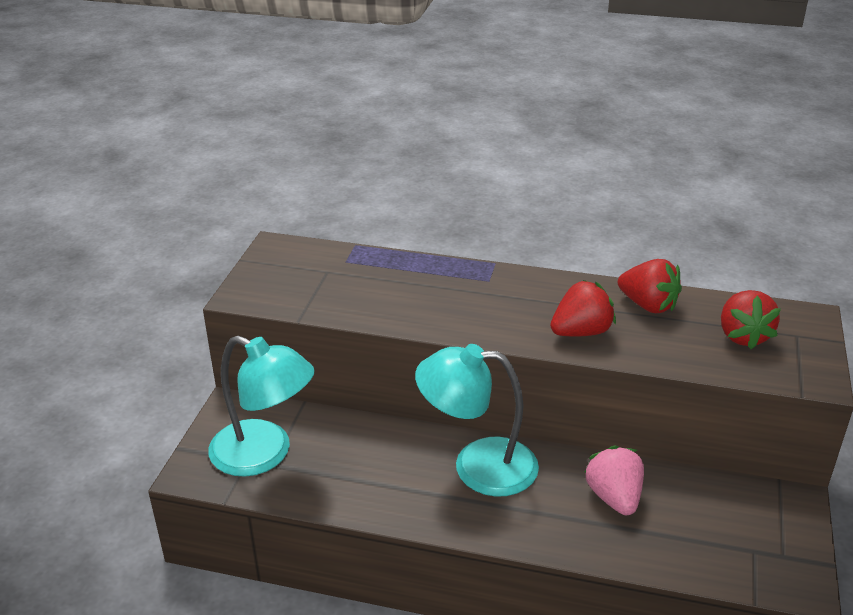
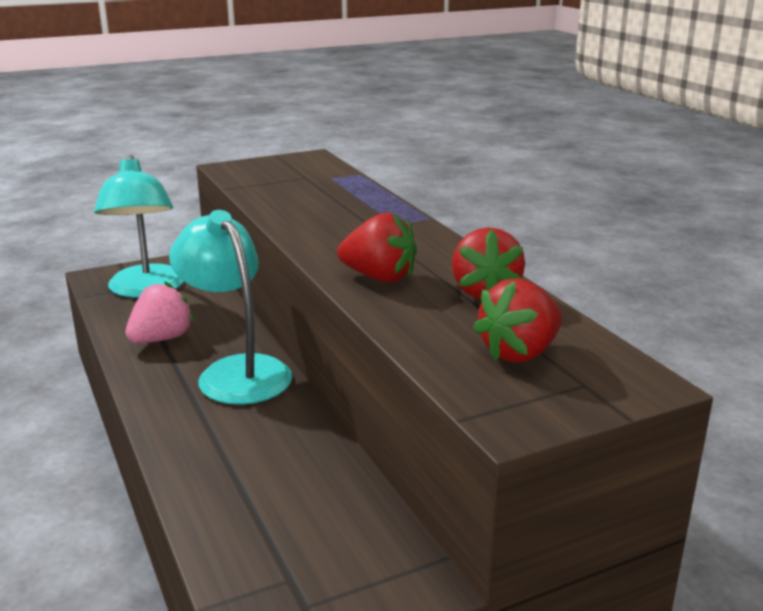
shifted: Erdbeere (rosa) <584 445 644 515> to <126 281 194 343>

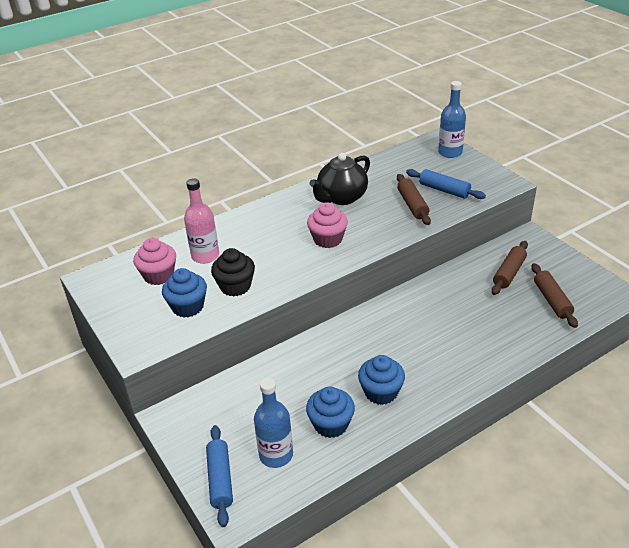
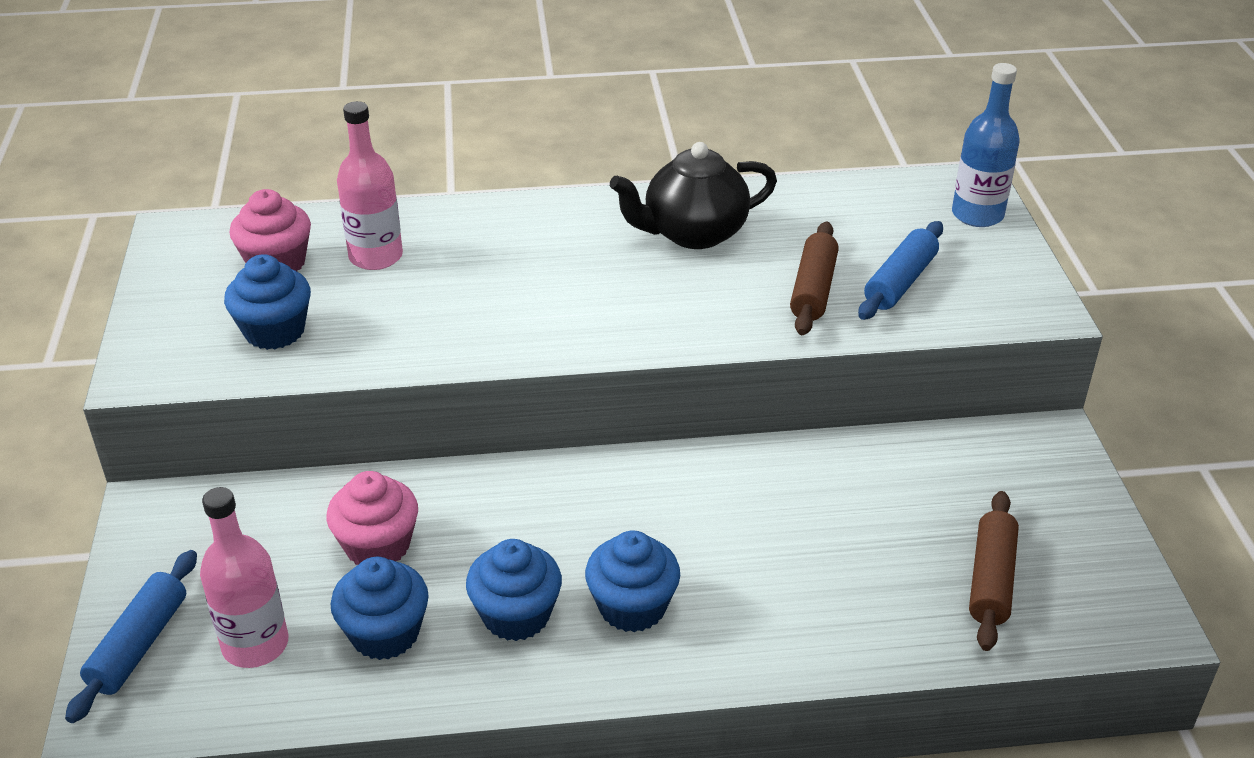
gone: Muffin (schwarz) <211 248 255 297>; Nudelholz (braun) <491 241 528 295>
new: Muffin (blau) <585 531 680 632>
shifted: Muffin (rosa) <307 202 348 248> to <326 471 418 565>
repainted: Flasche (blau) <254 378 293 468> to Flasche (rosa) <200 487 288 668>
rotated: Nudelholz (blau) <406 169 486 199> = <858 221 943 320> 60 degrees clockwise

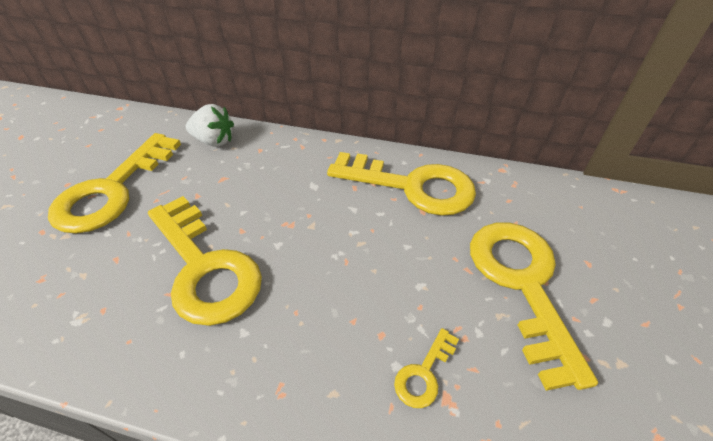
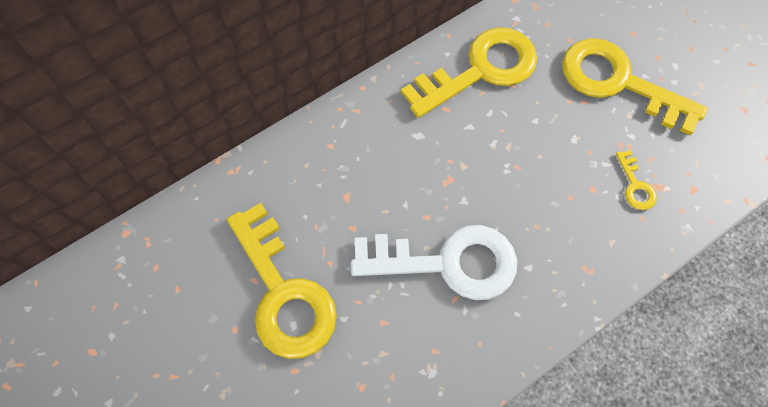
gone: Erdbeere (weiß) <186 104 234 147>
repainted: Schlüssel (gelb) <148 196 262 326> to Schlüssel (weiß) <351 225 517 300>

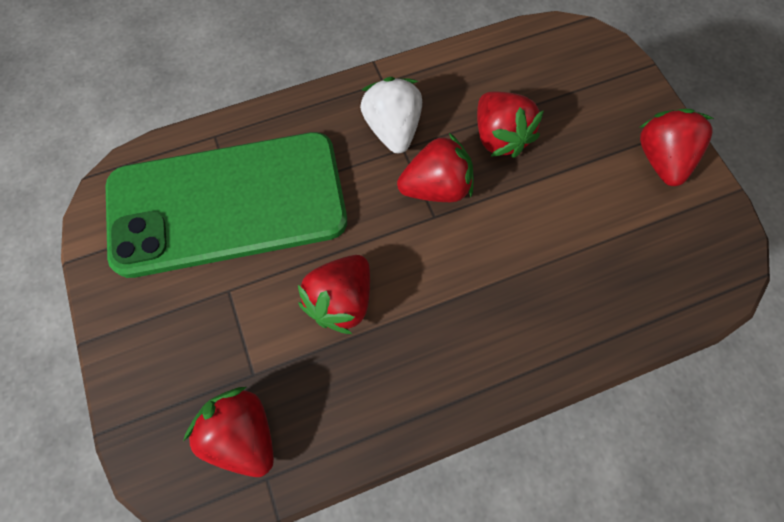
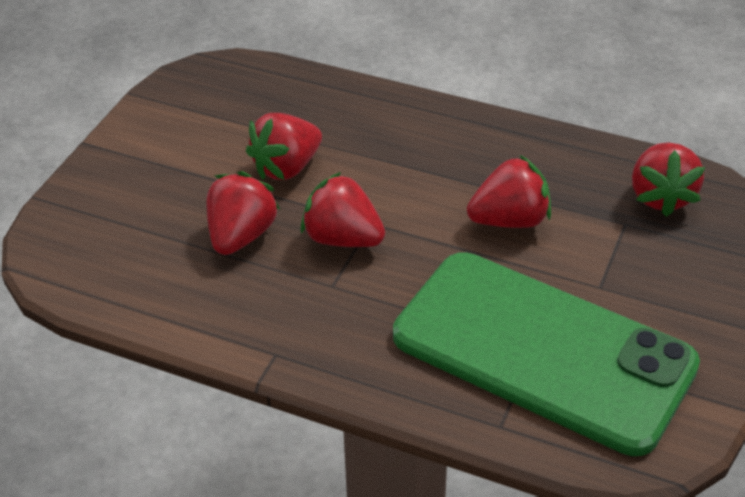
gone: Erdbeere (weiß) <360 77 422 153>
shifted: Erdbeere (rot) <640 109 714 186> to <246 113 322 180>

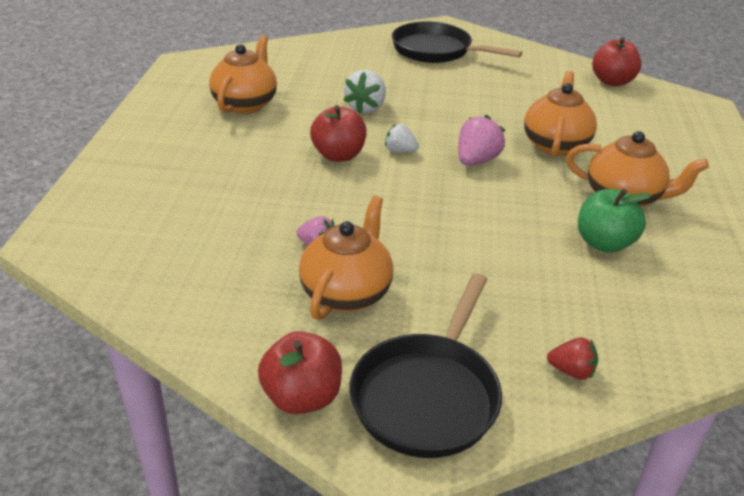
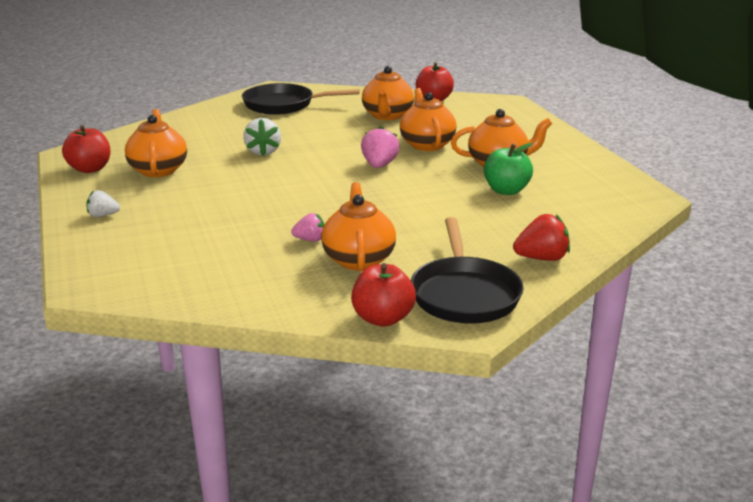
new: Teekanne (orange) <362 66 414 120>
shifted: Apfel (rot) <310 105 367 162> to <62 125 111 173>; Erdbeere (weiß) <385 124 419 153> to <87 190 120 217>
scaled: Erdbeere (rot) <547 337 598 380> = <513 214 570 261> x1.58

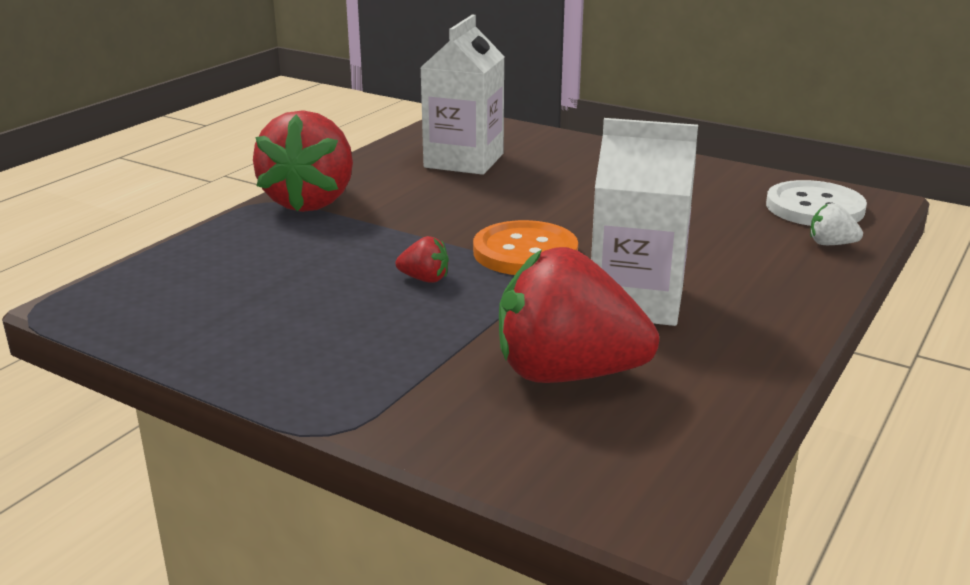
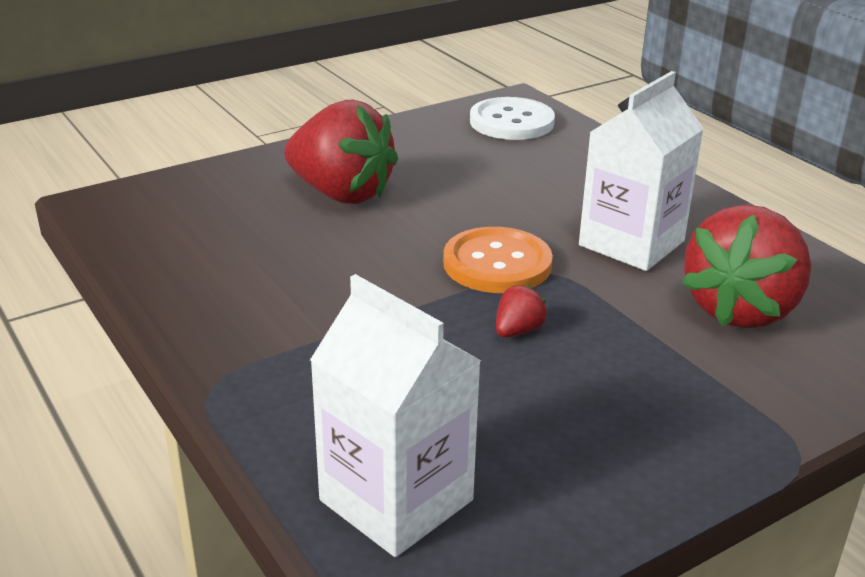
gone: Erdbeere (weiß) <810 203 863 245>
shifted: Erdbeere (rot) <253 110 353 212> to <284 100 398 204>; Getränkekarton (weiß) <420 15 505 175> to <310 274 481 557>

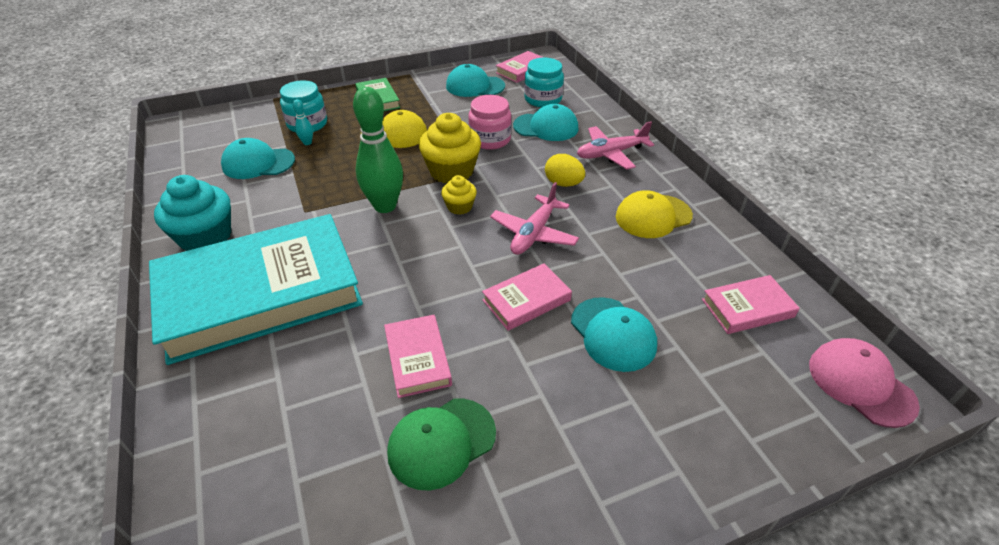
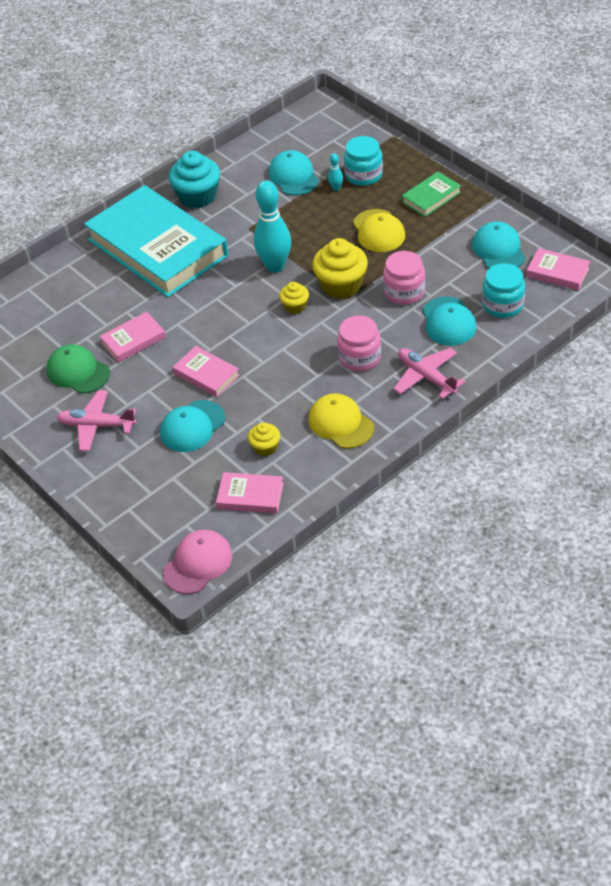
new: Muffin (gelb) <248 423 280 456>
shifted: Flugzeug (rosa) <490 182 579 255> to <57 390 137 451>
swapped: Ei (gelb) <545 154 585 187> to Einmachglas (rosa) <337 316 381 371>
repainted: Bowlingkegel (grün) <353 87 403 213> to Bowlingkegel (türkis) <254 180 291 272>
rotated: Buch (rosa) <702 275 800 334> = <216 472 284 513> 45 degrees counterclockwise

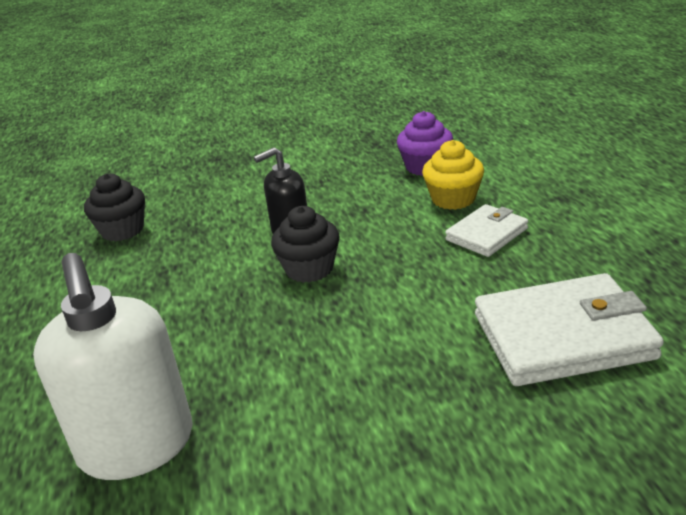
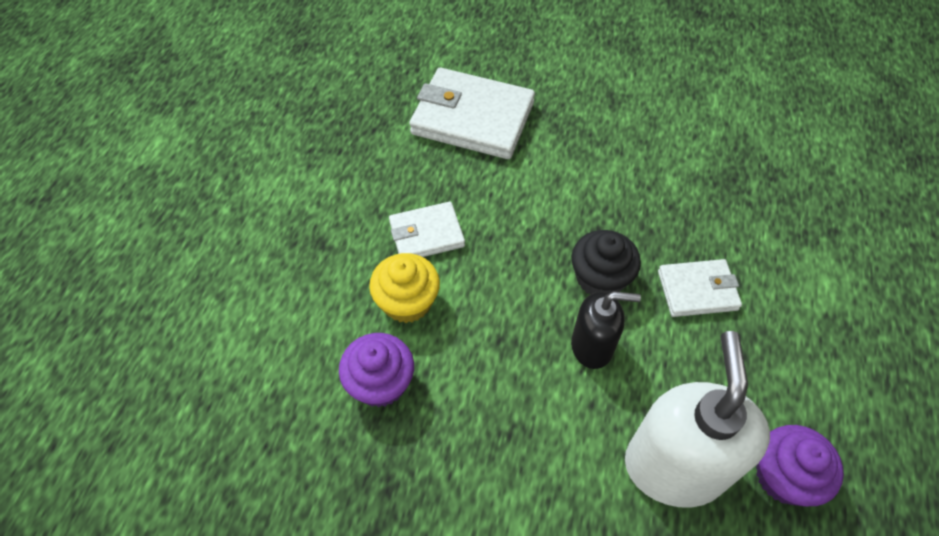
new: Geldbörse (weiß) <658 259 742 317>
shifted: Seifenspender (weiß) <33 253 193 480> to <625 331 770 508>
repainted: Muffin (schwarz) <84 173 145 241> to Muffin (lila) <756 425 844 507>

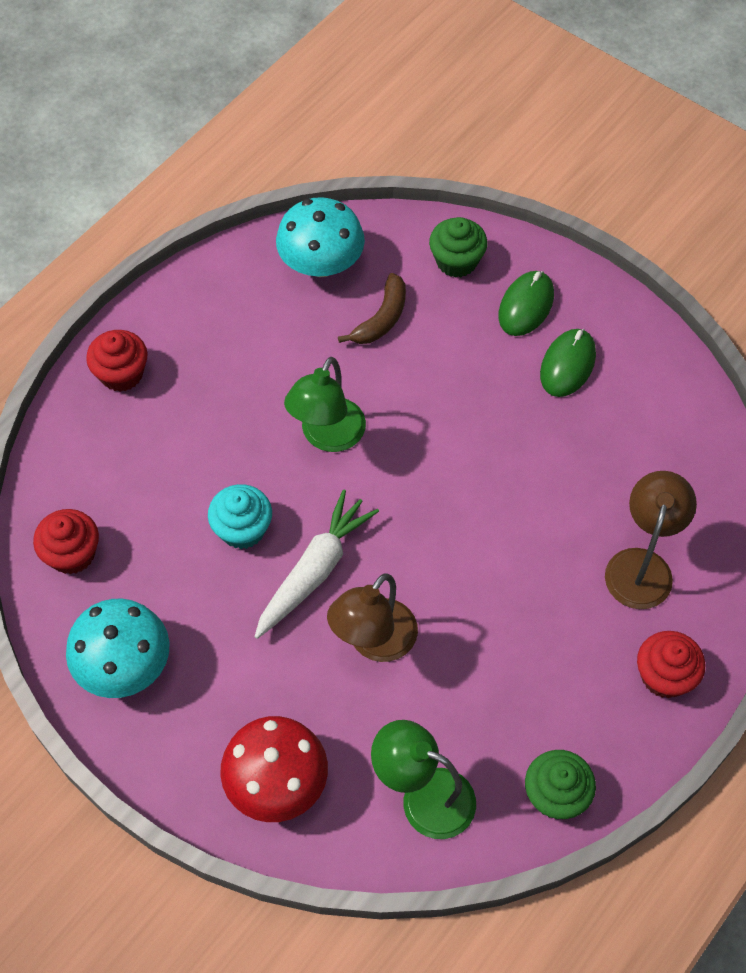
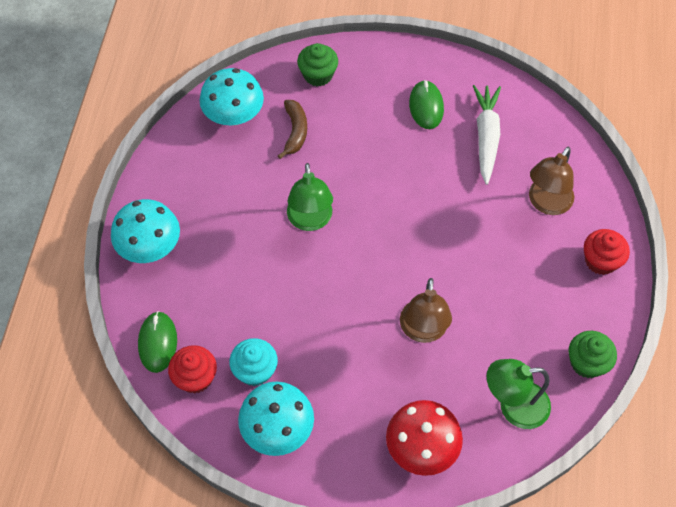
shifted: Muffin (türkis) <208 484 272 549> to <229 338 278 386>; Karotte (weiß) <254 489 379 639> to <473 85 501 185>; Computermaus (grün) <498 271 554 336> to <138 311 177 373>
swapped: Muffin (rot) <86 330 147 392> to Pilz (türkis) <111 199 180 263>
rotated: Lampe (braun) <605 471 697 609> = <529 147 574 215> 135 degrees counterclockwise

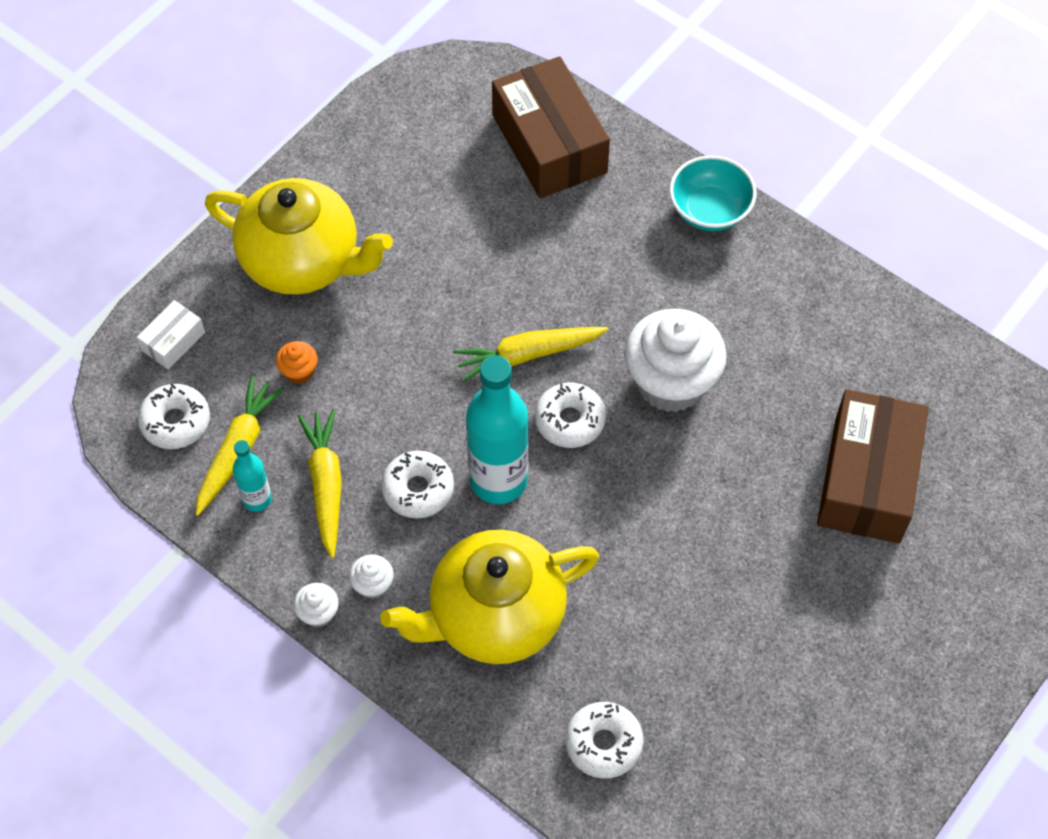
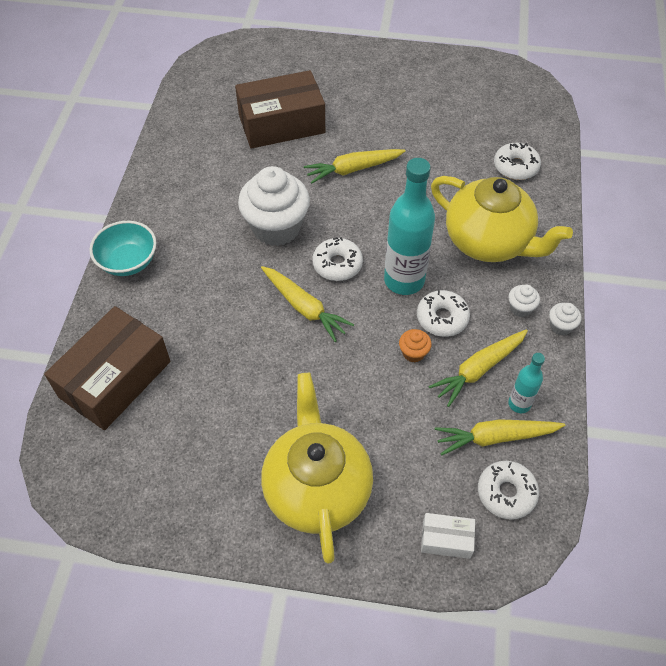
new: Karotte (gelb) <304 149 406 184>
shifted: Muffin (orange) <276 341 318 384> to <399 329 432 362>

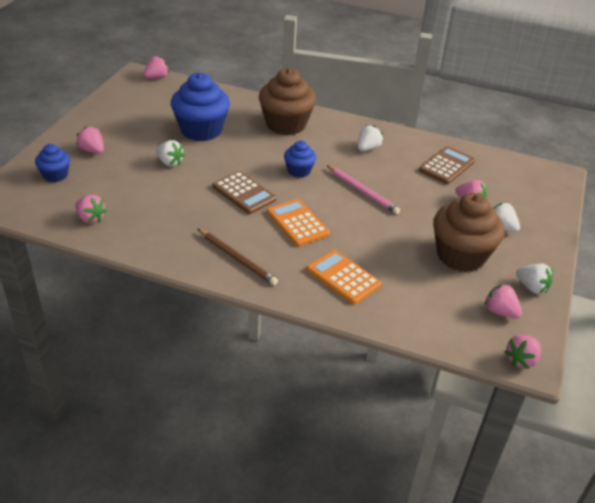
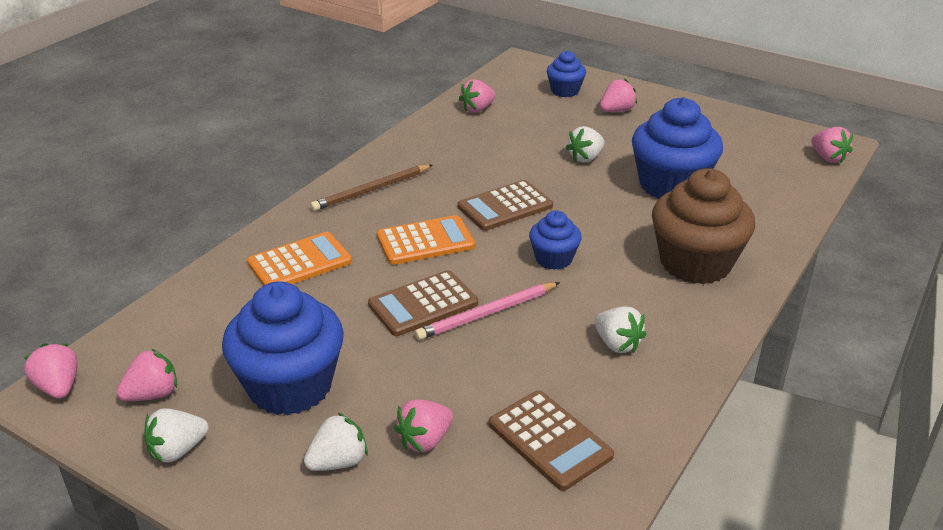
new: Taschenrechner (braun) <368 270 478 336>
repainted: Muffin (braun) <433 193 505 272> to Muffin (blau) <222 281 344 415>

